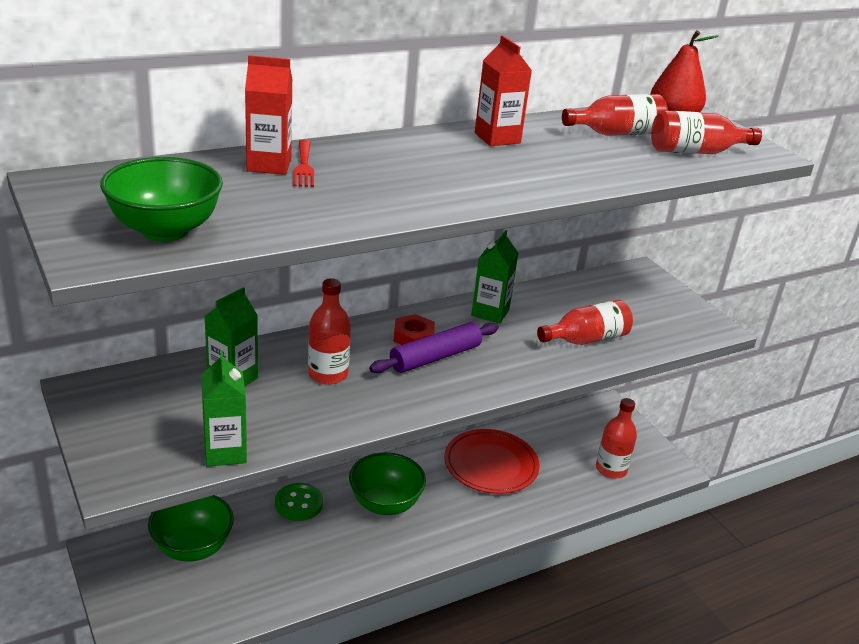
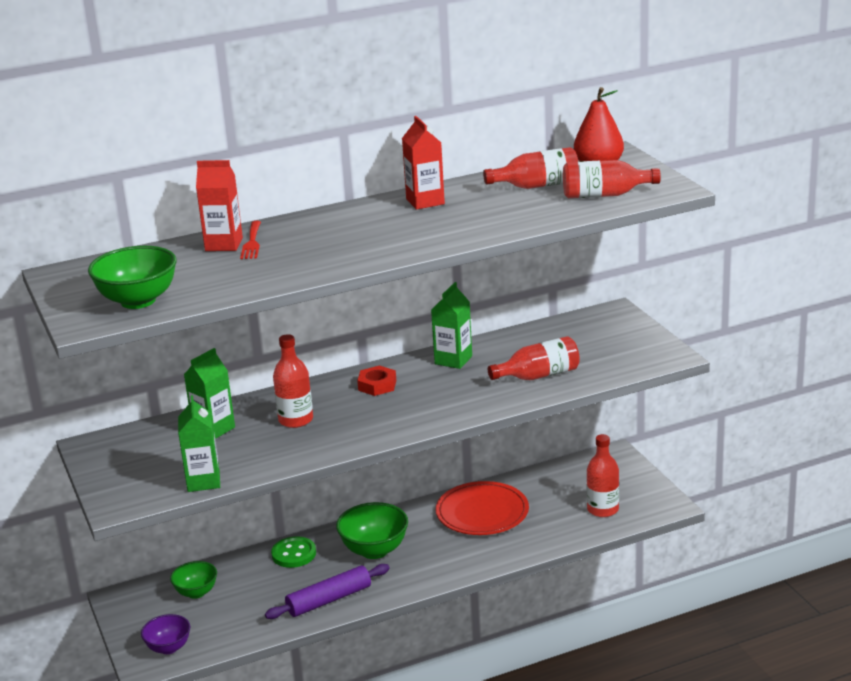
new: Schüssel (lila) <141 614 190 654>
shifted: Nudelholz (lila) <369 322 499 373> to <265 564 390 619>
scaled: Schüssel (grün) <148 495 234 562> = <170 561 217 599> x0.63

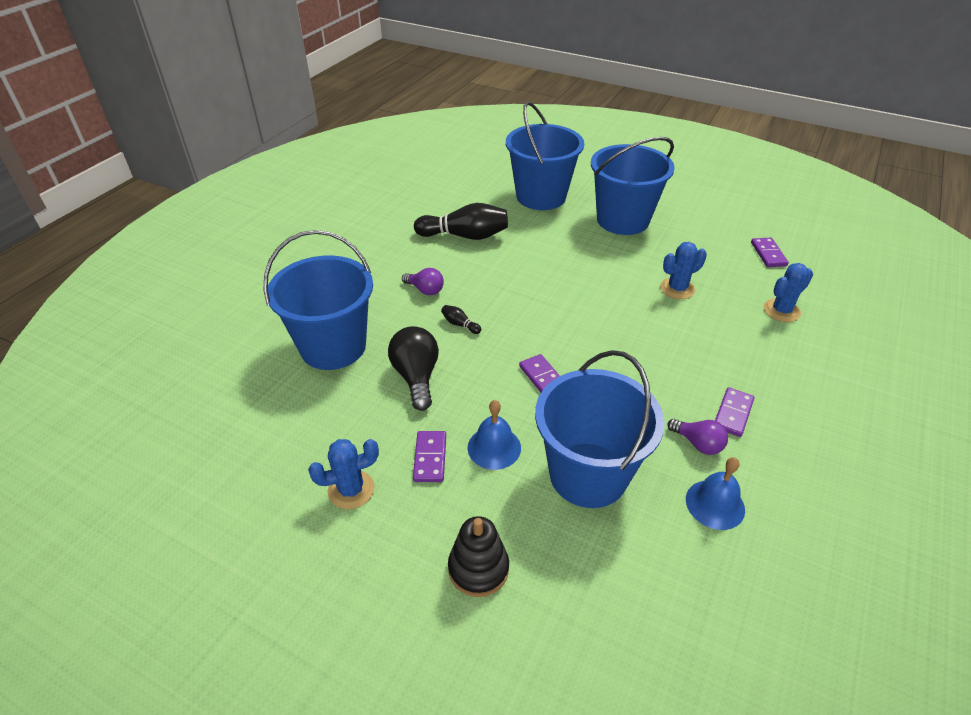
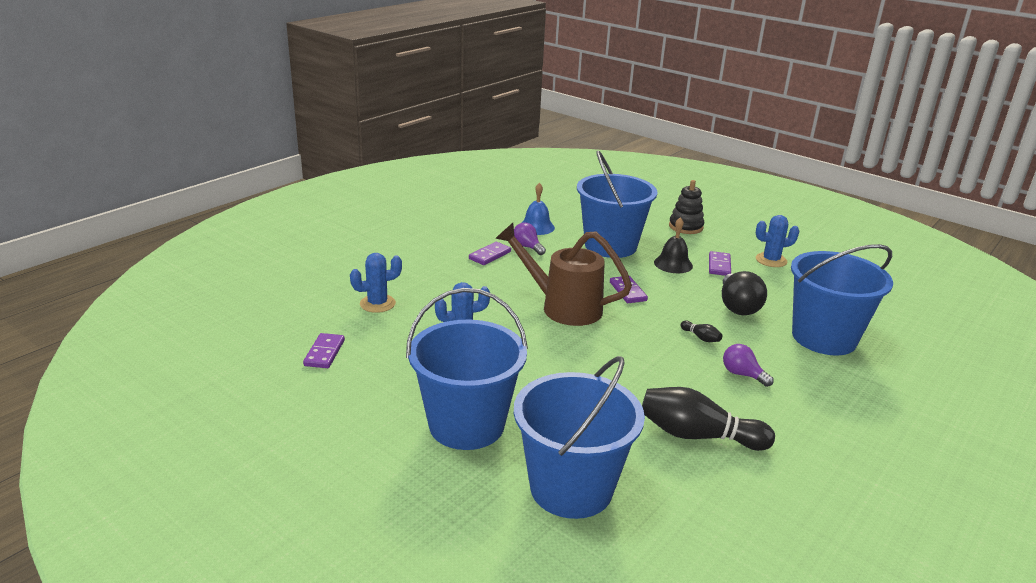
new: Gießkanne (braun) <495 223 632 326>
repainted: Glocke (blau) <468 400 521 470> to Glocke (schwarz) <654 217 693 273>

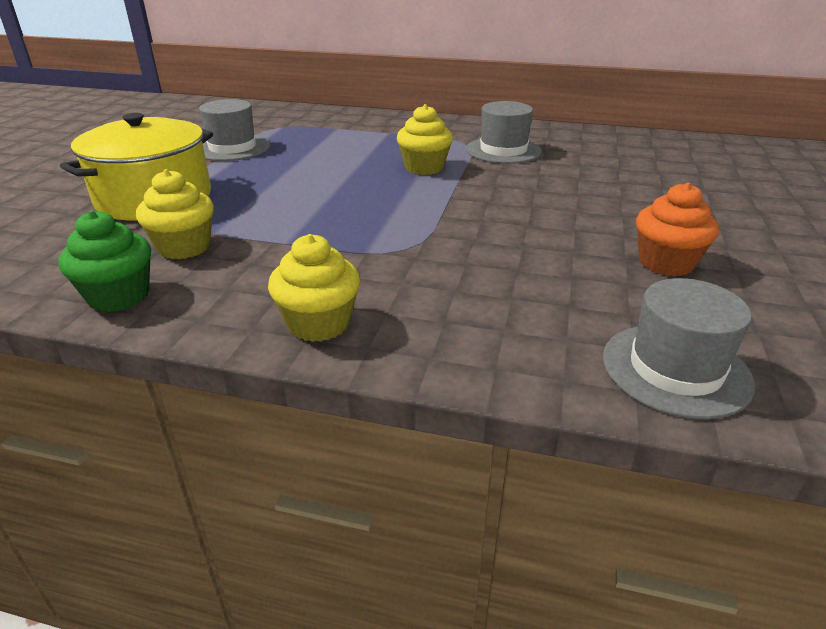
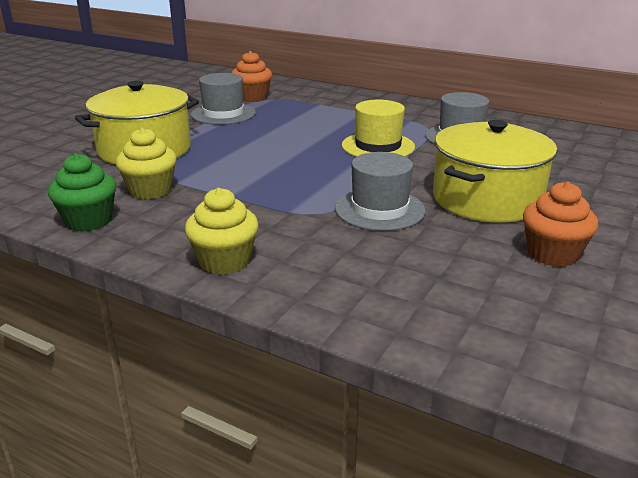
new: Muffin (orange) <231 51 272 102>; Kochtopf (gelb) <433 120 557 223>
shifted: Hut (grau) <603 278 755 419> to <335 152 425 231>
swapped: Muffin (gelb) <397 104 453 175> to Hut (gelb) <342 100 415 157>

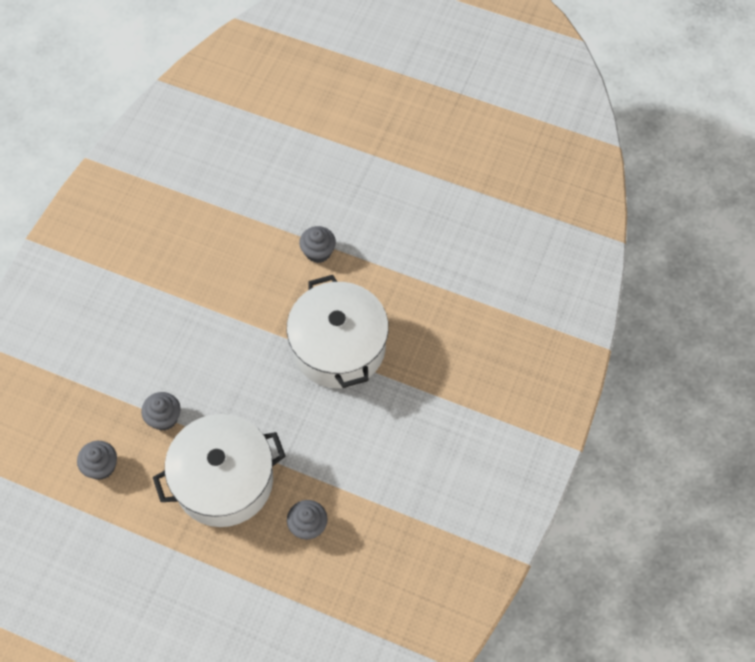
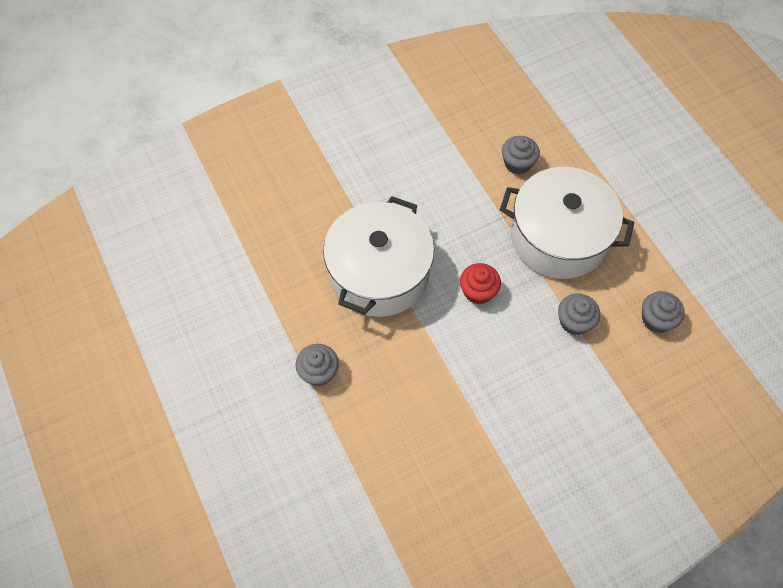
new: Muffin (rot) <460 263 501 304>

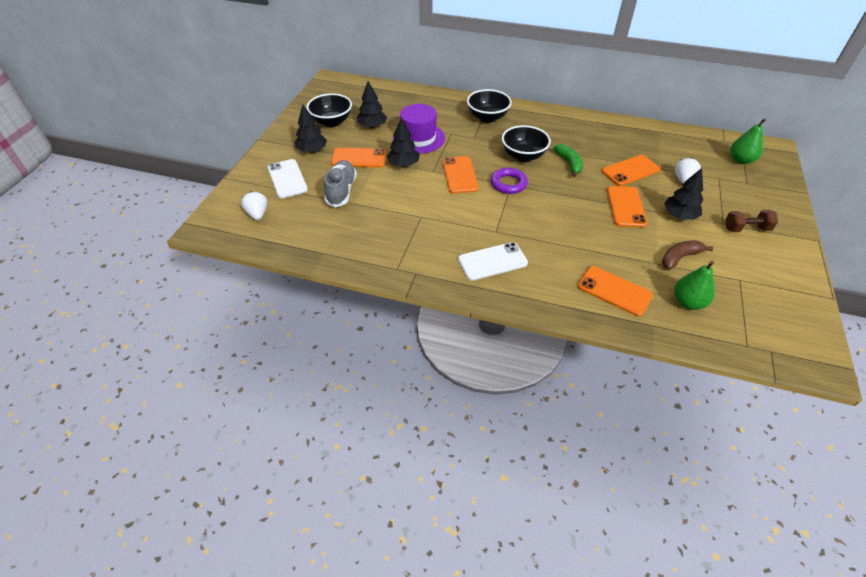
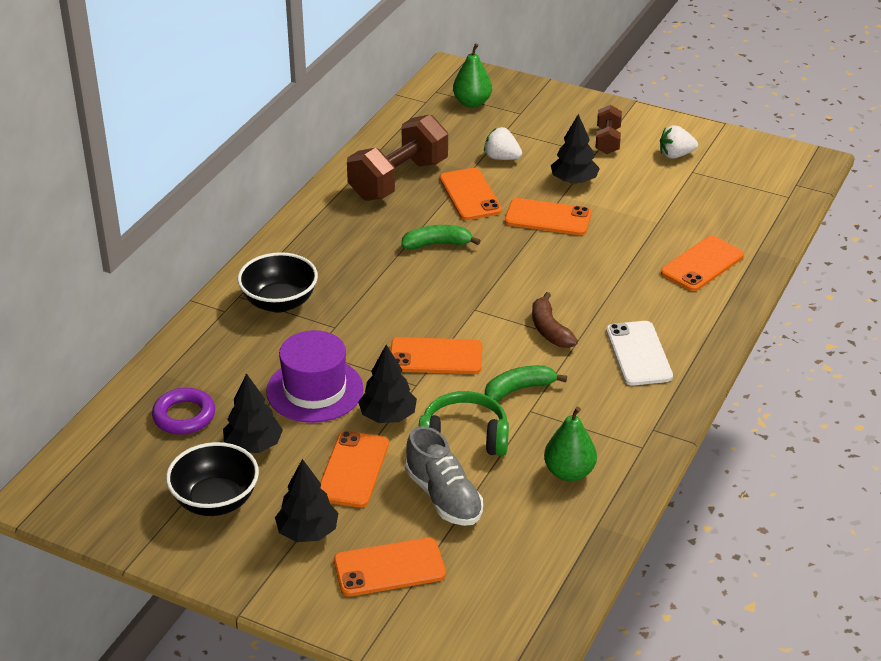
gone: Schüssel (schwarz) <502 125 551 162>
new: Hantel (braun) <347 114 448 201>; Kopfhörer (grün) <418 391 509 456>; Banane (grün) <485 365 567 402>
shifted: Erdbeere (weiß) <241 191 267 220> to <660 125 698 159>; Ring (lila) <491 168 528 194> to <152 388 215 434>; Banane (braun) <662 240 713 270> to <532 292 578 348>; Birne (grün) <674 261 715 310> to <544 407 597 482>
repainted: Handy (weiß) <268 159 308 198> to Handy (orange) <334 538 446 597>
rotated: Schuh (grau) <324 160 357 207> = <405 426 483 526> 135 degrees counterclockwise

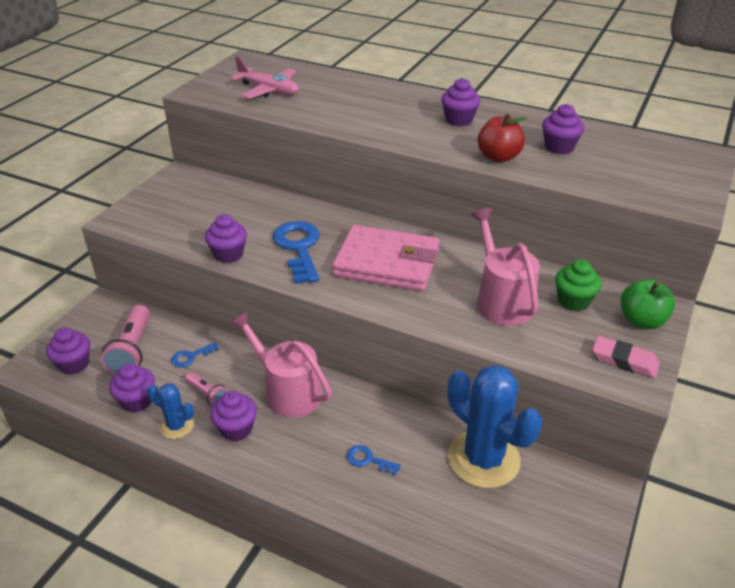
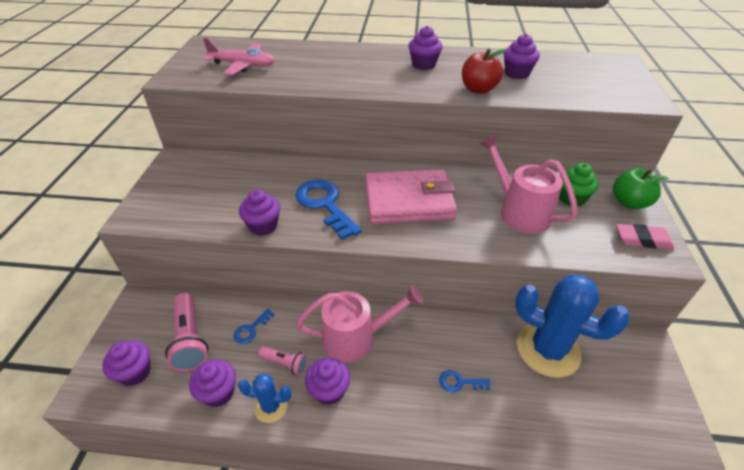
rotated: Gießkanne (rosa) <230 311 332 418> = <296 285 423 362> 150 degrees clockwise

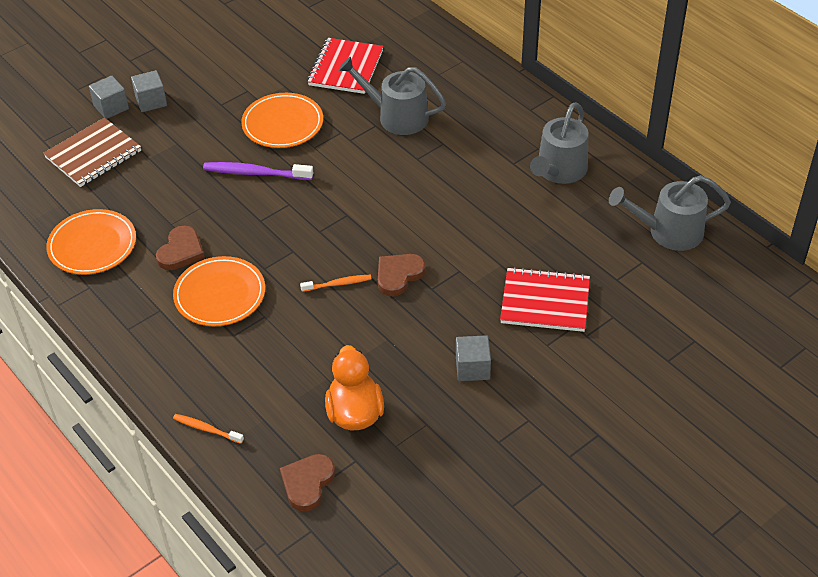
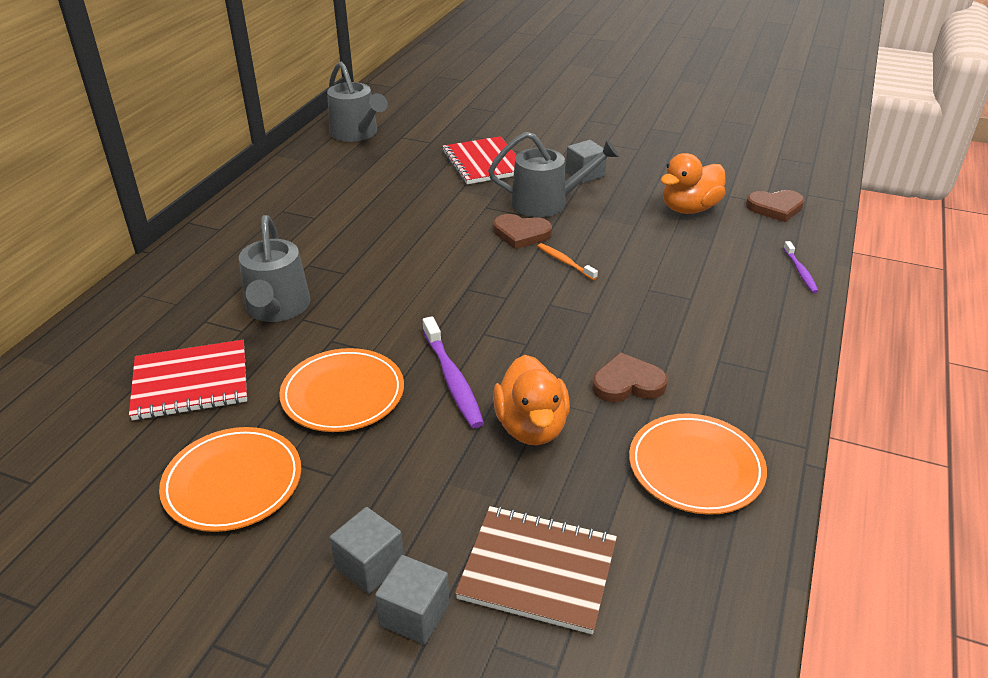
new: Ente (orange) <493 355 570 445>
shifted: Teller (orange) <173 256 265 326> to <159 427 301 532>; Gießkanne (grau) <530 102 588 184> to <488 132 619 217>
repainted: Zahnbürste (orange) <173 414 244 444> to Zahnbürste (lila) <783 241 819 293>

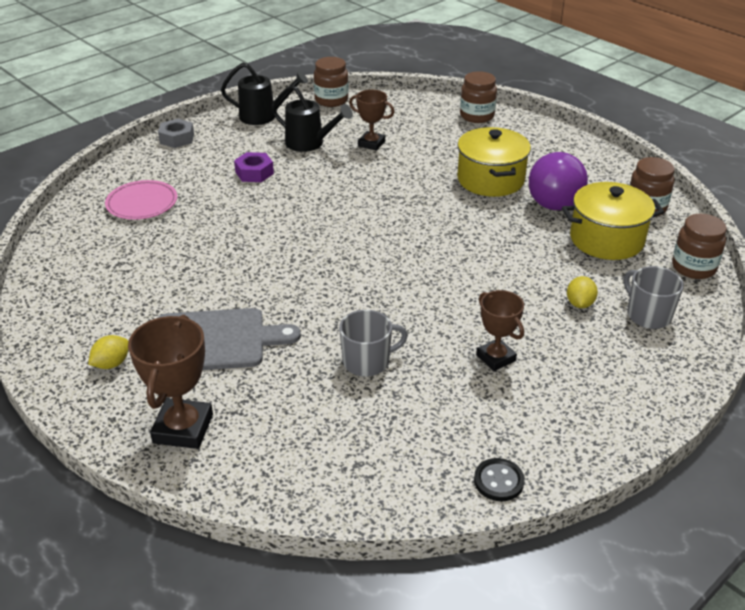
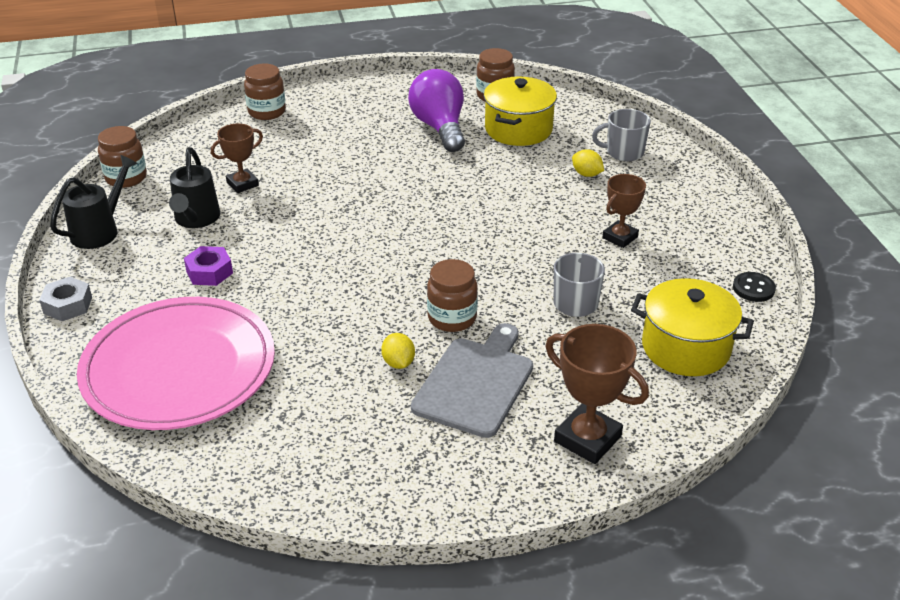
shifted: Zitrone (gelb) <88 335 128 369> to <381 333 415 369>; Kochtopf (gelb) <457 127 531 197> to <631 278 754 376>; Einmachglas (braun) <672 214 727 279> to <427 259 478 332>
rotated: Gießkanne (schwarz) <272 85 353 152> = <169 147 220 228> 120 degrees clockwise; Pokal (braun) <476 290 524 371> = <603 174 646 248> 45 degrees counterclockwise; Glühbirne (lila) <529 152 588 210> = <408 69 465 152> 150 degrees counterclockwise
scaled: Teller (rosa) <105 180 177 220> = <77 297 275 430> x2.10

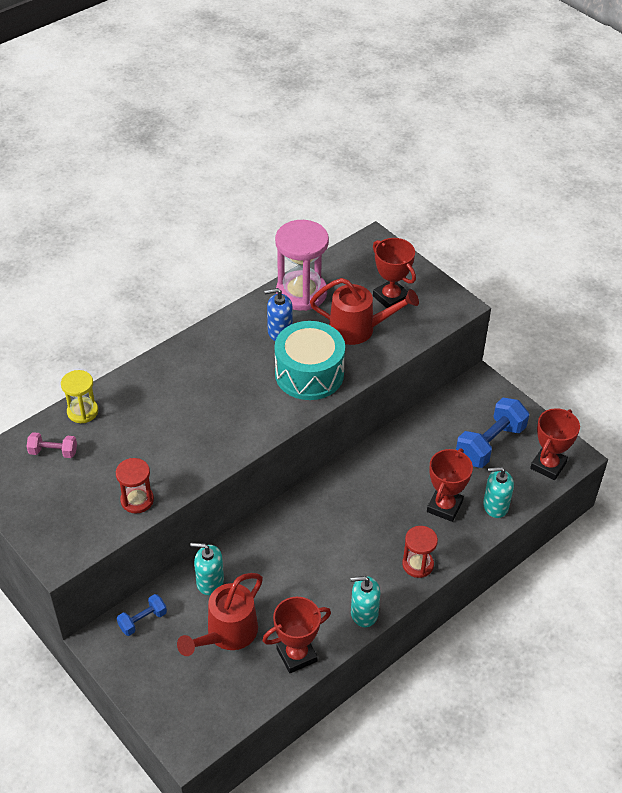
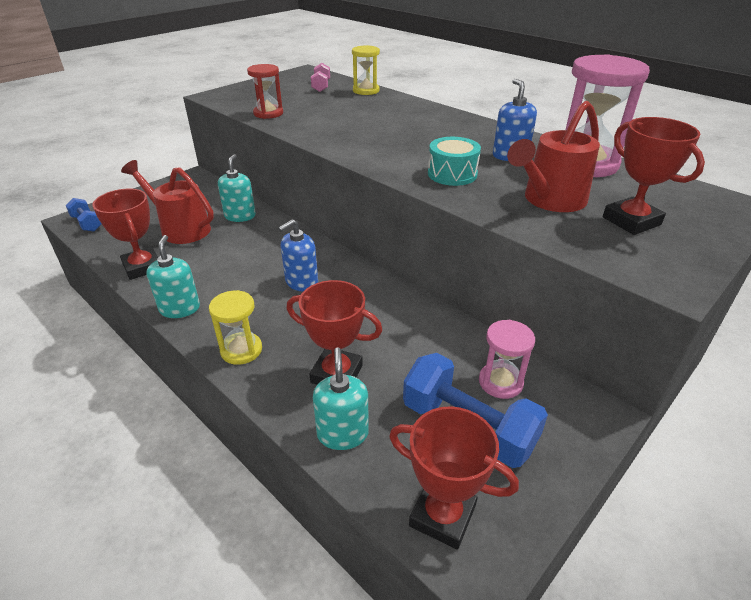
new: Seifenspender (blau) <278 219 318 291>; Sanduhr (rosa) <479 320 535 399>
shifted: Hantel (blau) <117 594 167 636> to <66 198 101 232>
repainted: Sanduhr (rot) <402 526 438 578> to Sanduhr (gelb) <209 290 262 365>
rotated: Gießkanne (rot) <310 278 419 345> = <507 101 600 212> 45 degrees clockwise; Pokal (rot) <373 238 416 308> = <603 117 705 235> 75 degrees counterclockwise
scaled: Trommel (türkis) <275 321 345 400> = <428 137 481 186> x0.58

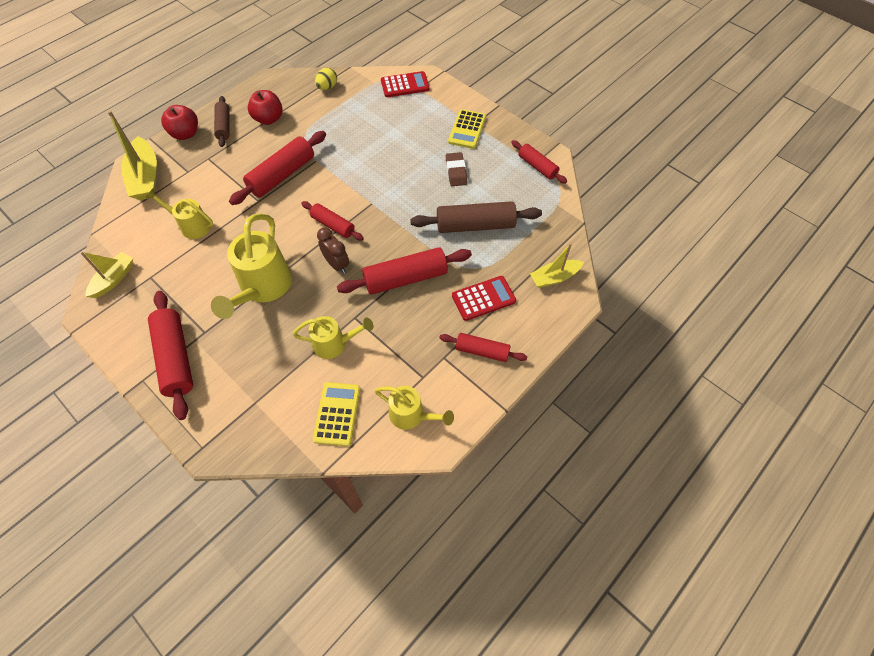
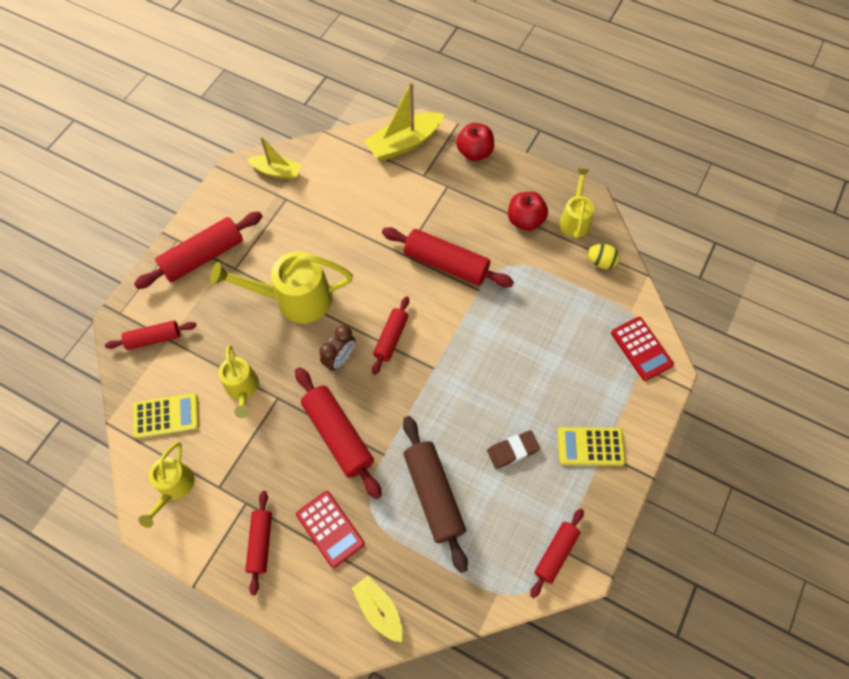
gone: Nudelholz (braun) <214 96 229 147>
new: Nudelholz (rot) <105 320 196 350>
shifted: Gießkanne (gelb) <145 189 213 239> to <559 168 594 239>

